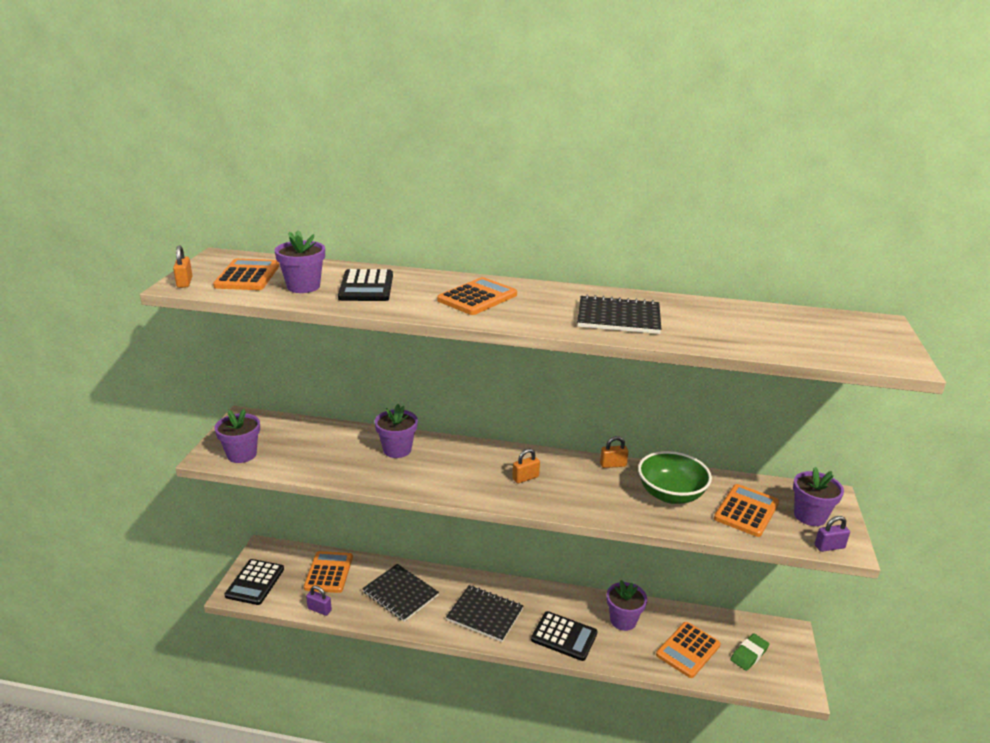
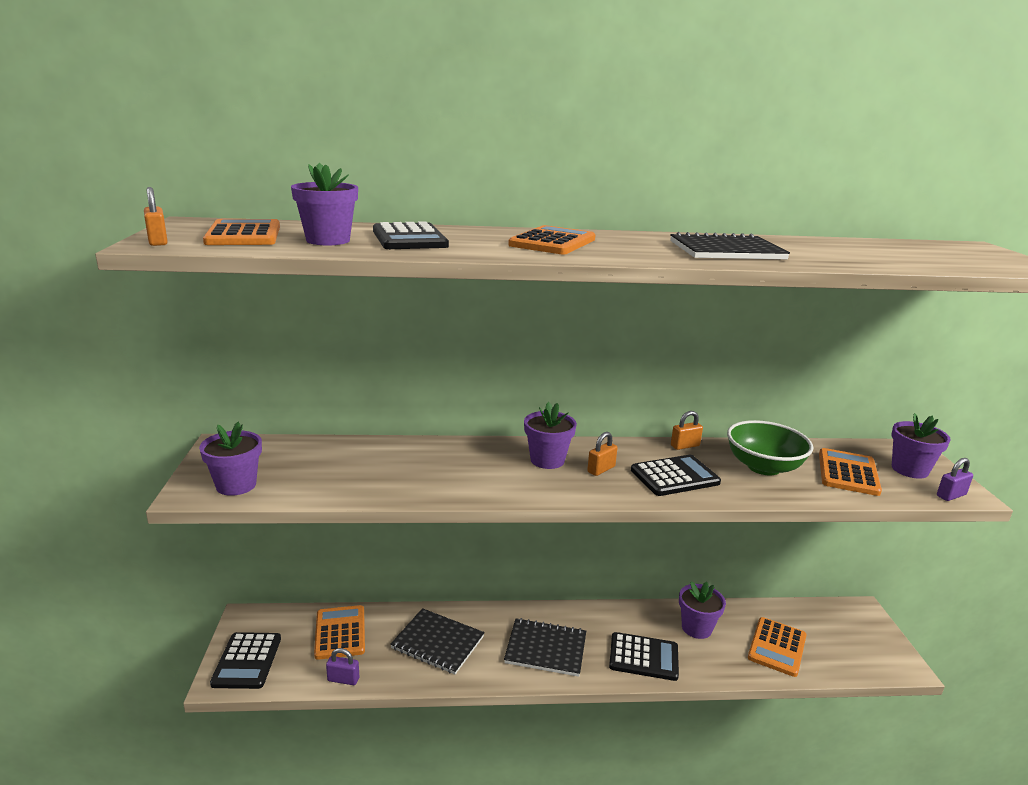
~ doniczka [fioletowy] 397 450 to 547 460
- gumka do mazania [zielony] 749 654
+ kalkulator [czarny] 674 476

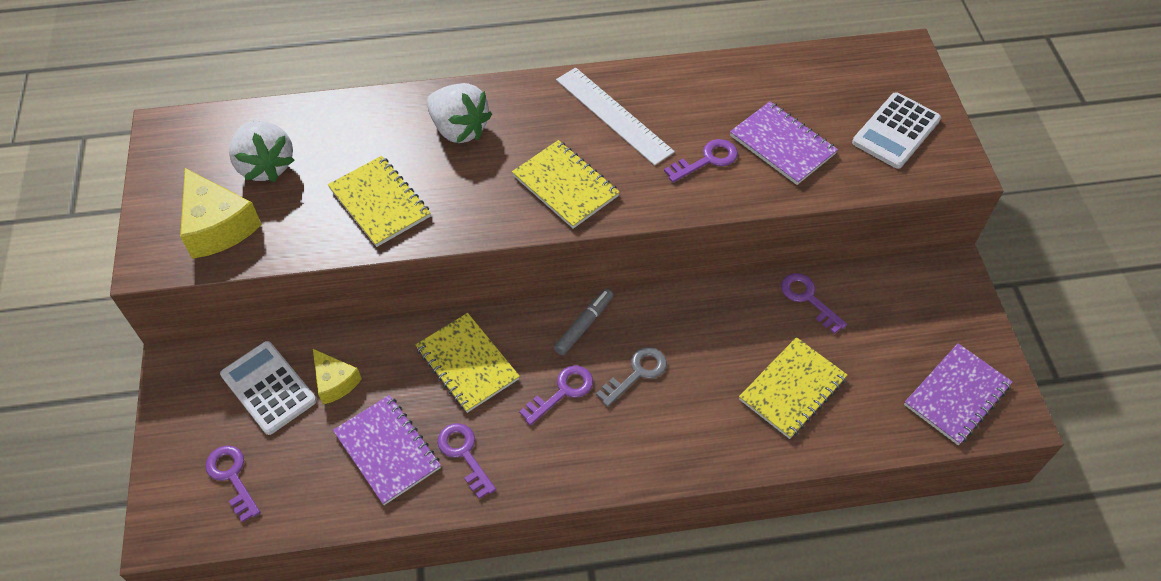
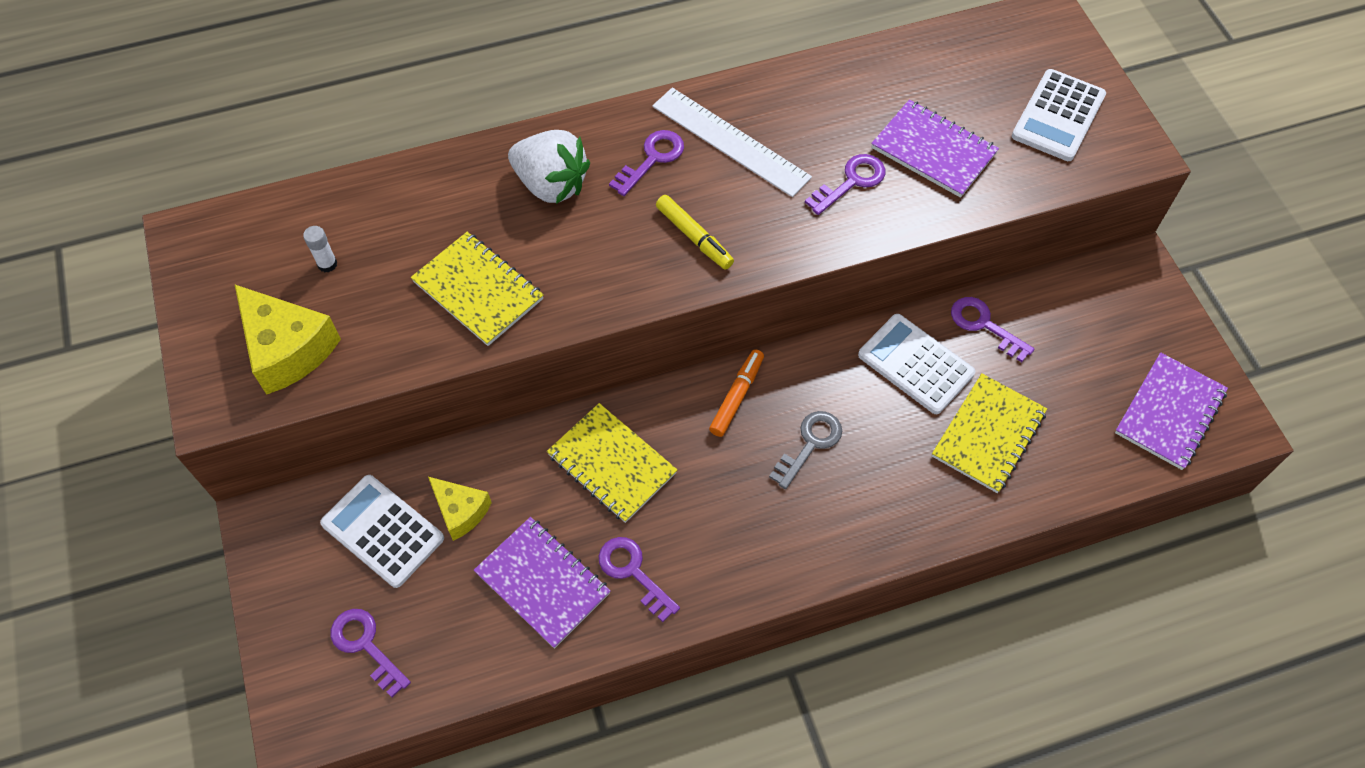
~ truskawka [biały] 266 166 to klej w sztyfcie [biały] 327 264
~ zeszyt [żółty] 565 186 to flamaster [żółty] 694 237
~ klucz [fioletowy] 562 392 to 652 159
~ flamaster [szary] 584 325 to flamaster [pomarańczowy] 737 396
+ kalkulator [biały] 915 364

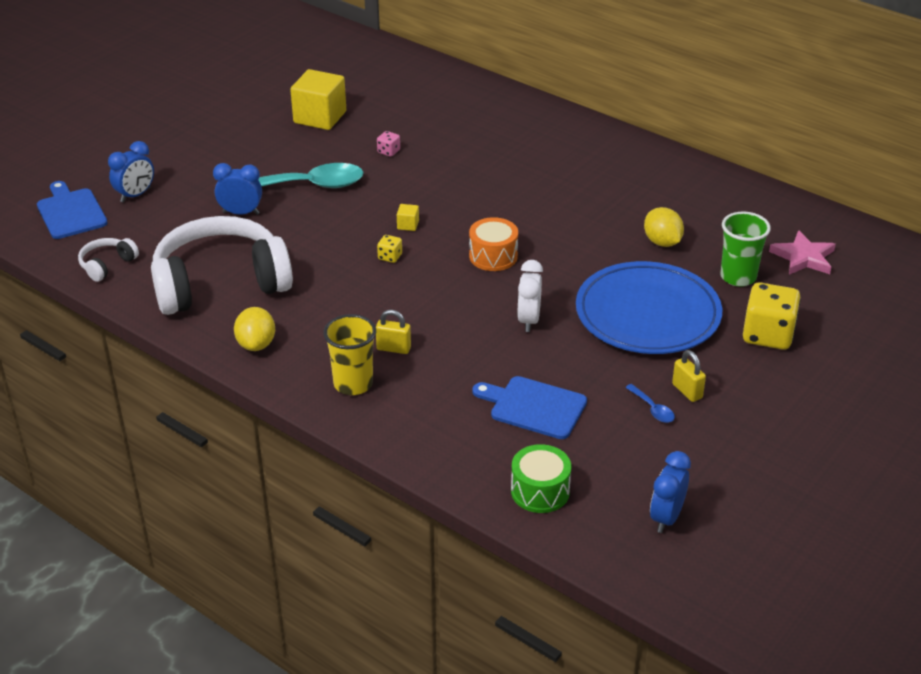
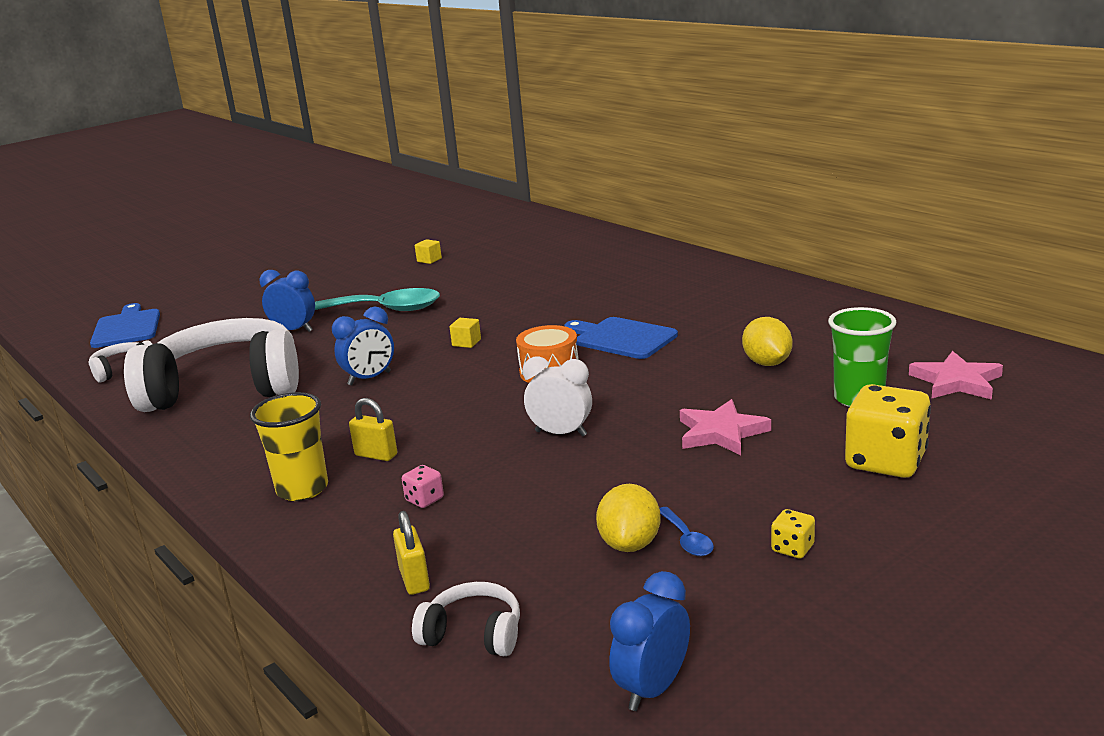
~ budzik [niebieski] 135 195 to 369 378
~ cytryna [żółty] 256 344 to 630 544
~ sześcian [żółty] 320 117 = 429 260 x0.42
~ kostka do gry [różowy] 388 151 to 424 499
~ kostka do gry [żółty] 390 257 to 792 548
~ deska do krojenia [niebieski] 534 407 to 622 338
~ bęben [zielony] 540 491 to słuchawki [biały] 473 634
~ budzik [biały] 529 320 = 561 433 90 degrees clockwise
~ talerz [niebieski] 647 314 to gwiazda [różowy] 721 433
~ kłódka [żółty] 687 391 to 414 580

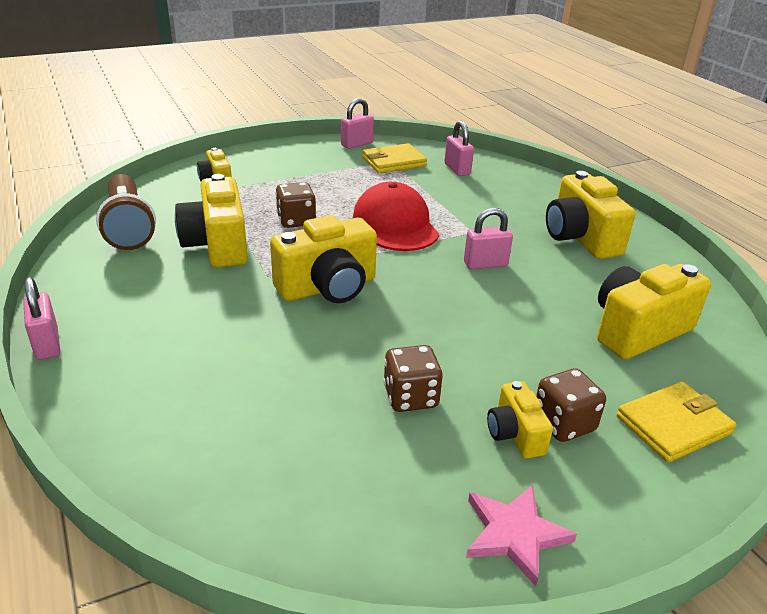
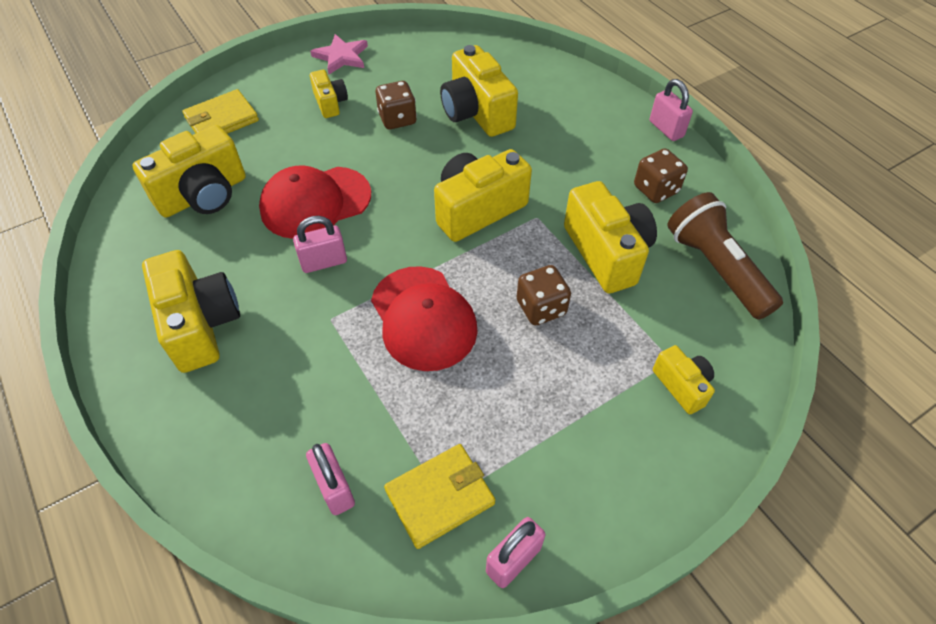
~ kostka do gry [brązowy] 563 424 to 656 189
+ czapka [czerwony] 315 202
+ aparat fotograficzny [żółty] 476 113

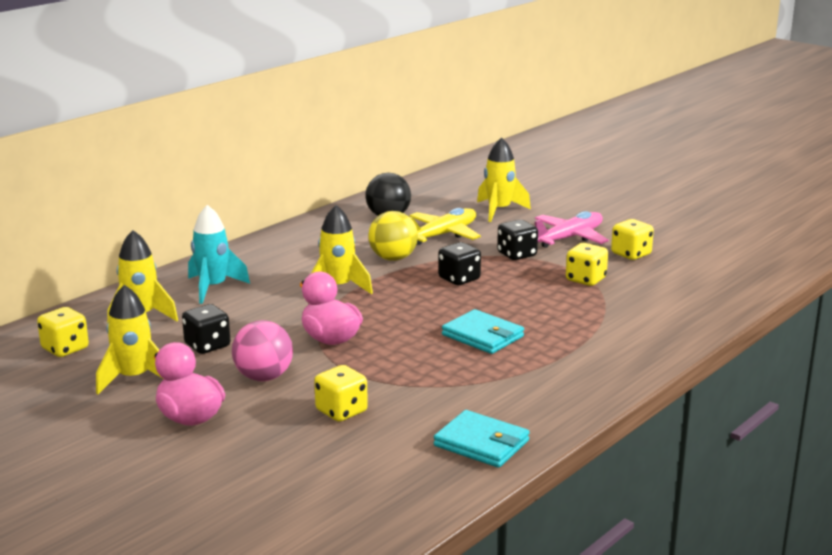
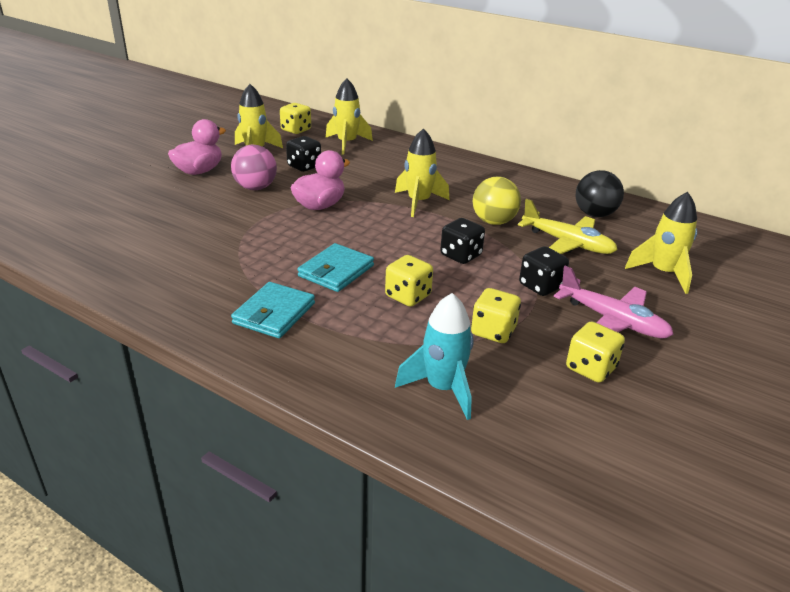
~ rakieta [turkusowy] 213 288 to 442 388
~ kostka do gry [żółty] 341 411 to 408 296
~ portfel [turkusowy] 481 443 to 274 313

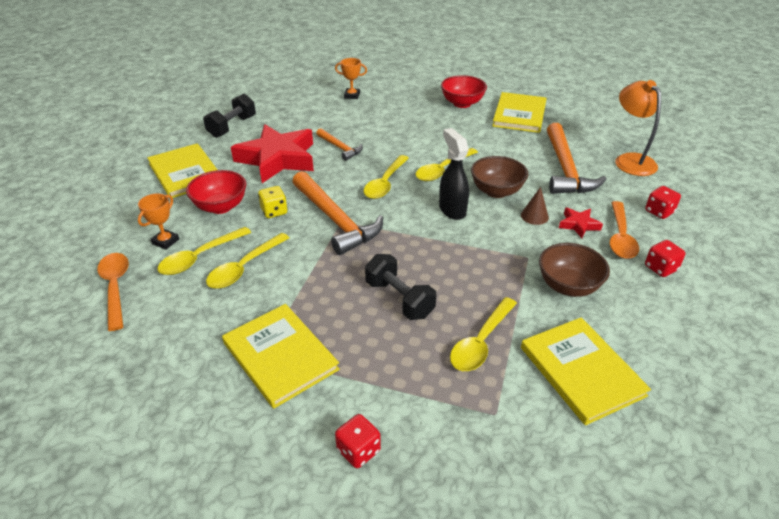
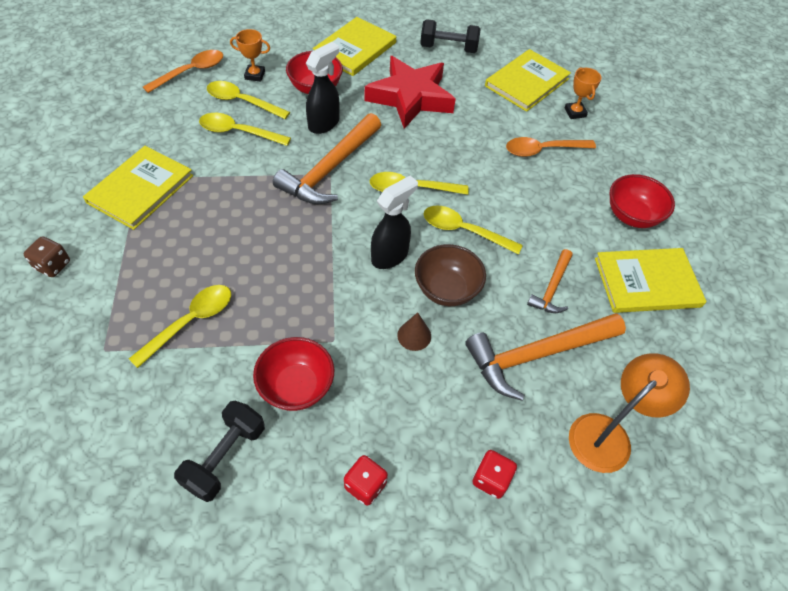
~ kostka do gry [żółty] 274 211 to spryskiwacz [czarny] 324 124
~ młotek [pomarańczowy] 340 148 to 551 288
~ kostka do gry [czerwony] 358 450 to kostka do gry [brązowy] 53 265
~ hantel [czarny] 399 299 to 225 457
~ łyżka [żółty] 481 342 = 190 322 120 degrees clockwise
~ książka [żółty] 581 371 to 527 82
~ miska [brązowy] 568 286 to miska [czerwony] 296 386
- gwiazda [czerwony] 578 225
~ łyżka [pomarańczowy] 620 237 to 543 150

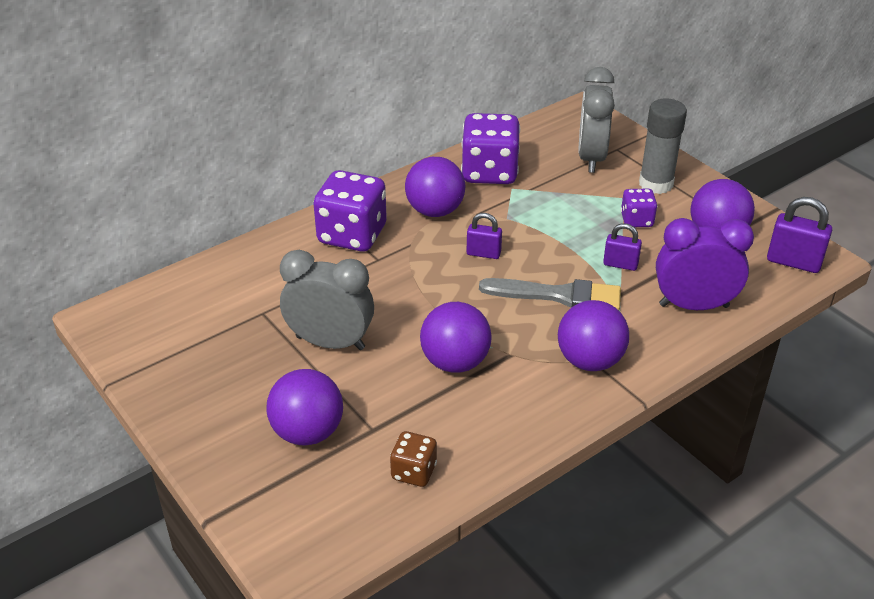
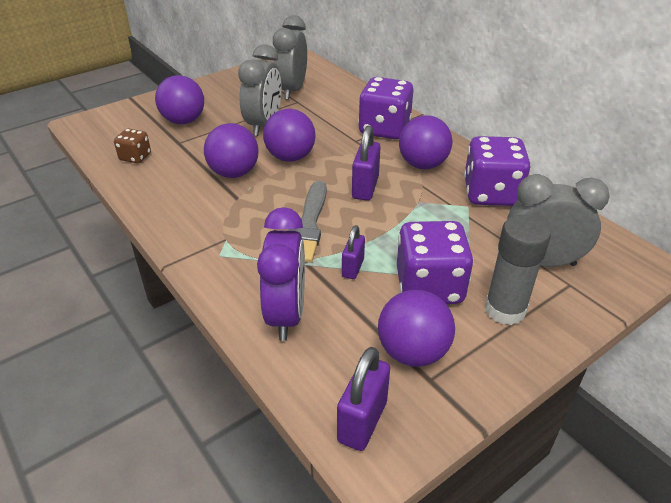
~ kłódka [fioletowy] 483 253 = 365 188 x1.55
~ piłka [fioletowy] 590 361 to 290 157
~ kostka do gry [fioletowy] 636 220 = 429 286 x1.90
+ budzik [szary] 292 90

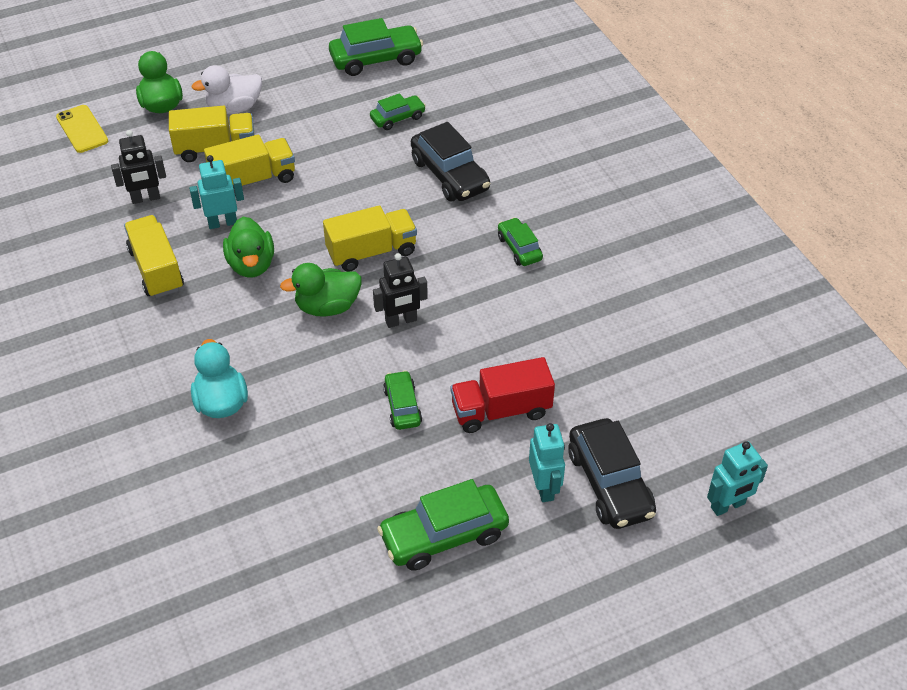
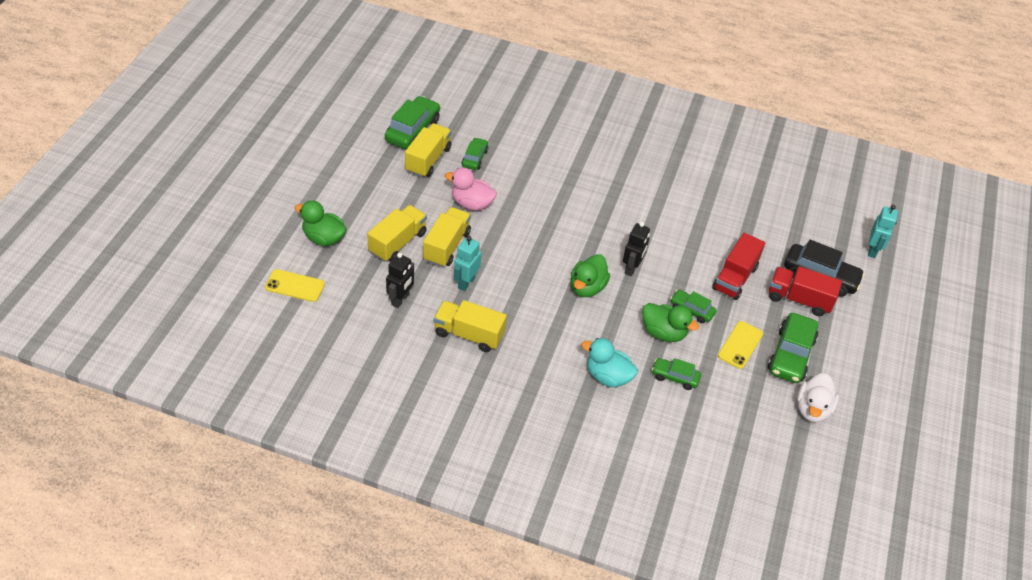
~ kaczka [biały] 234 108 to 812 409
~ kaczka [zielony] 251 265 to 663 333
~ ciężarówka [żółty] 371 252 to 428 160
- samochód [czarny] 450 175
~ samochód [zielony] 519 248 to 675 377
~ robot [turkusowy] 544 487 to ciężarówka [czerwony] 799 299
+ kaczka [różowy] 471 204
+ telefon [żółty] 740 345

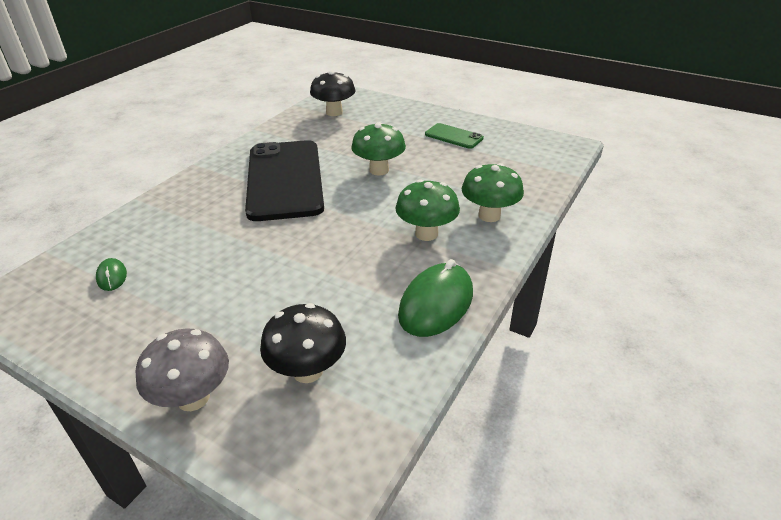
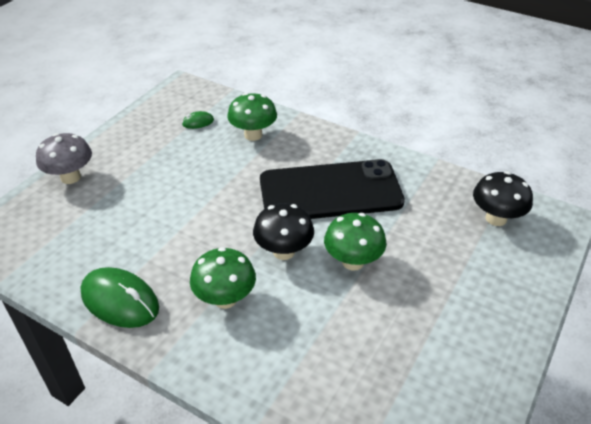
~ grzyb [czarny] 307 371 to 284 251
- telefon [zielony] 453 136
~ grzyb [zielony] 489 215 to 253 135

